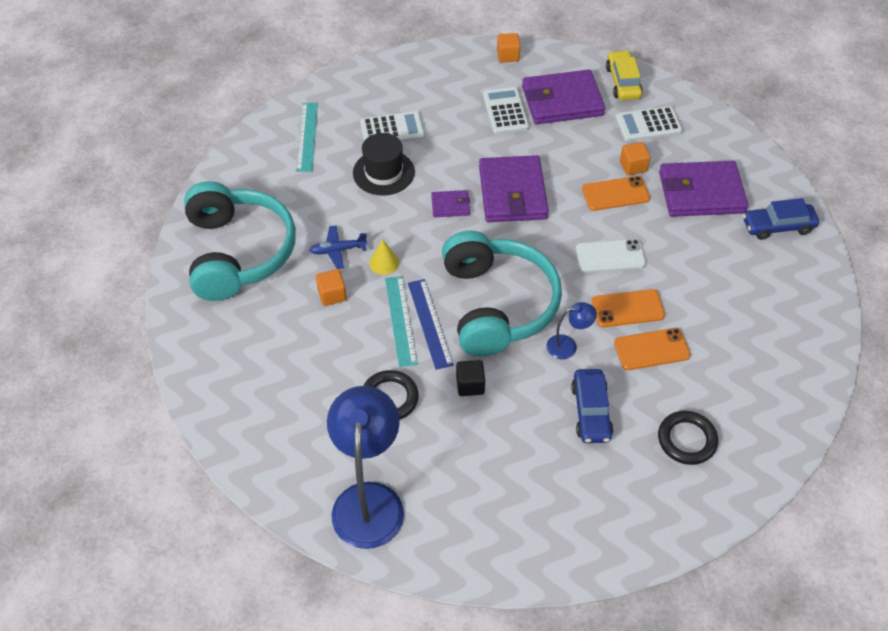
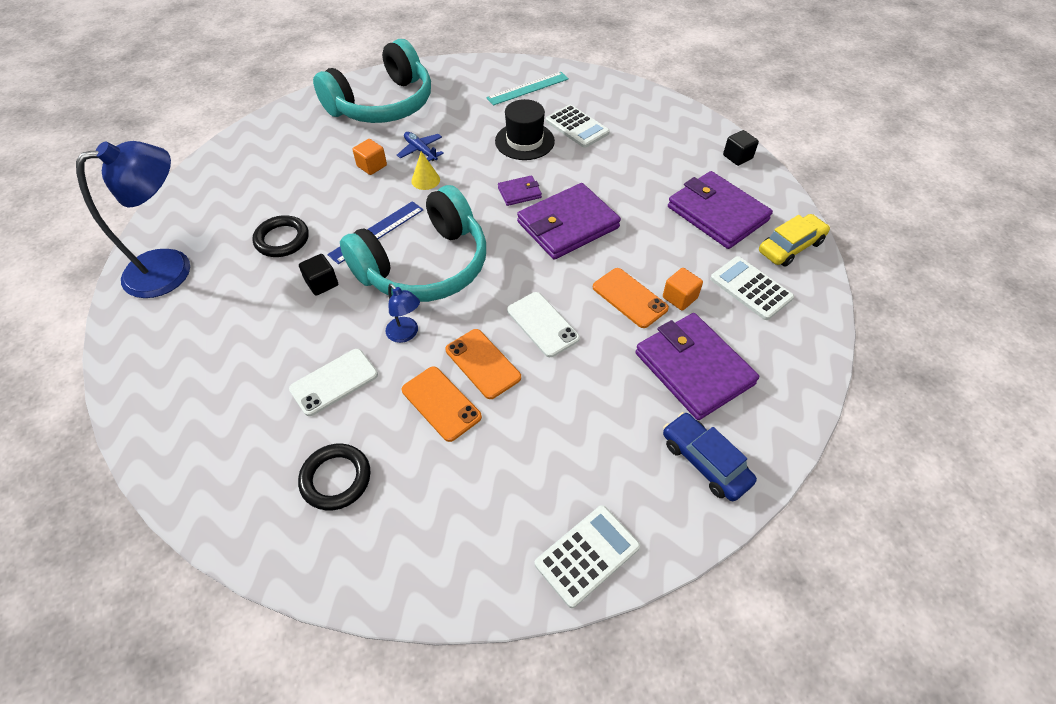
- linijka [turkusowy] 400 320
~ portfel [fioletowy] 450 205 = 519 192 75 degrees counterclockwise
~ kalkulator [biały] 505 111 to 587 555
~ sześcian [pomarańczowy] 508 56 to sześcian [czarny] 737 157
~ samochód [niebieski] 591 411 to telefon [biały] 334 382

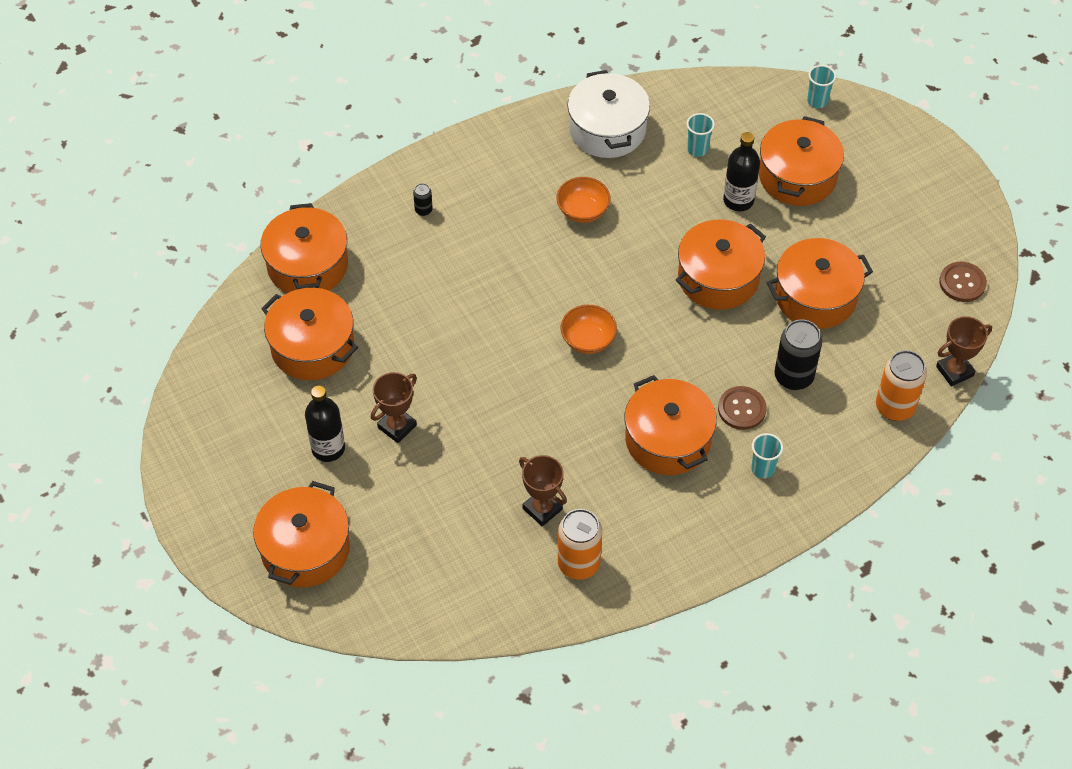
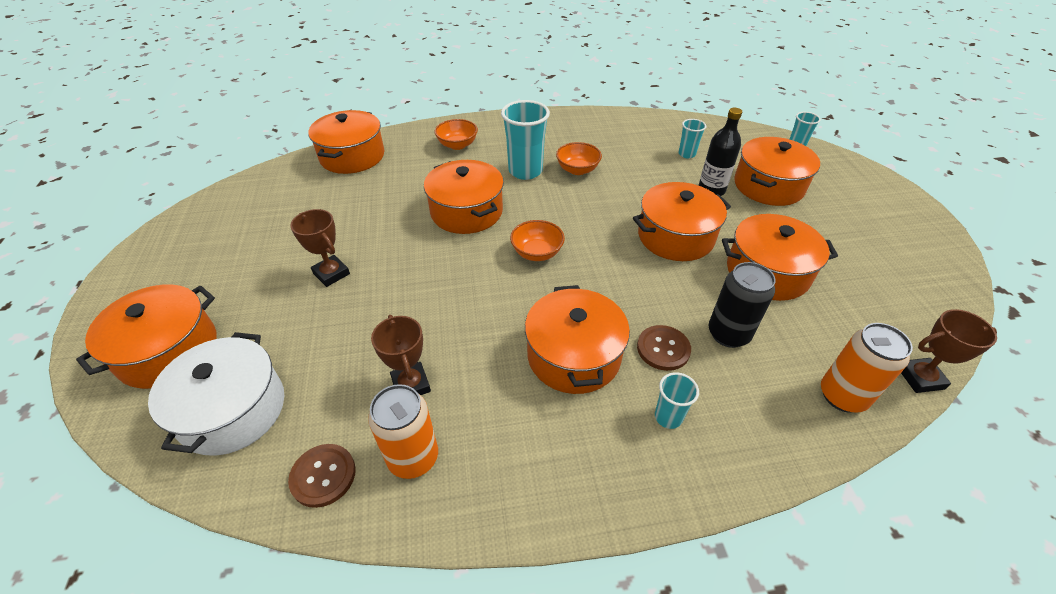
~ garnek [pomarańczowy] 312 347 to 466 211
- butelka [czarny] 328 448
~ puchar [brązowy] 397 426 = 331 273 75 degrees clockwise
~ puszka [czarny] 423 210 to miska [pomarańczowy] 457 145
~ garnek [biały] 607 129 to 233 410
~ guzik [brązowy] 962 283 to 323 476
+ szklanka [turkusowy] 525 171

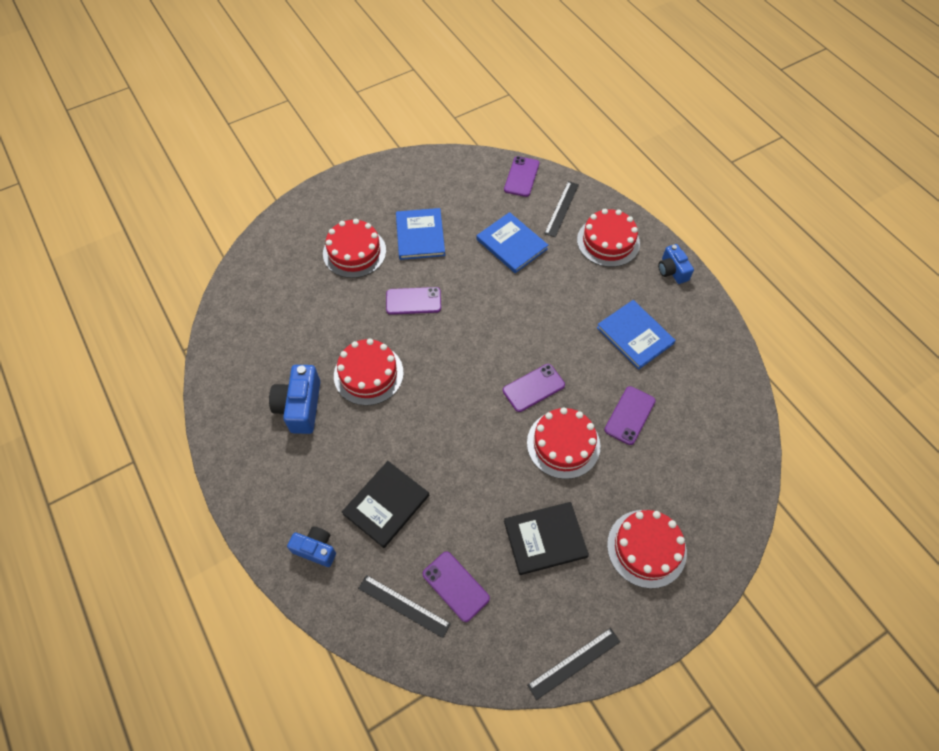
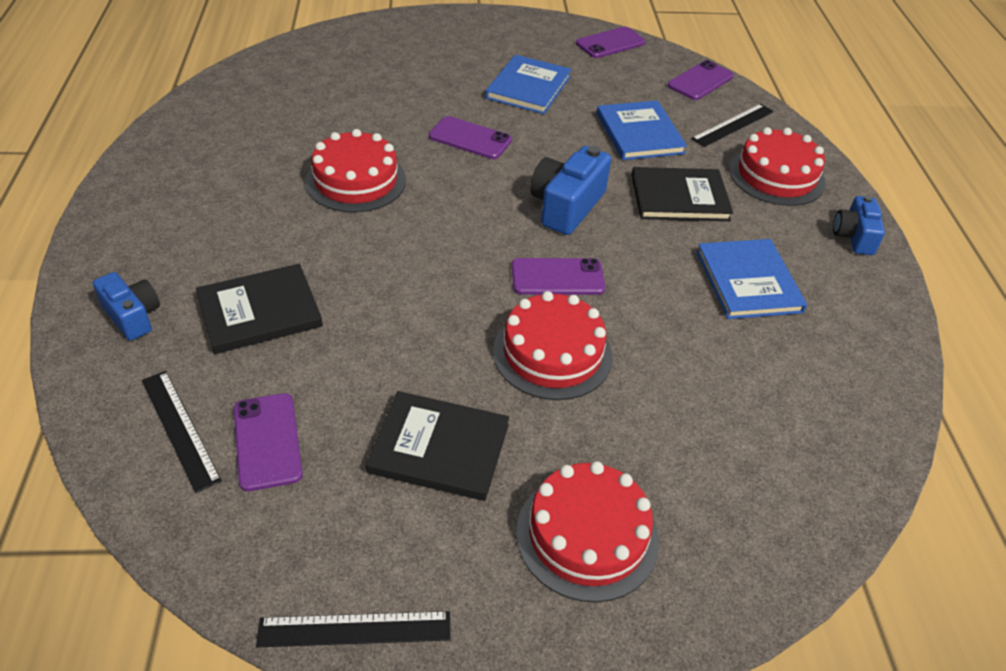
~ aparat fotograficzny [niebieski] 300 406 to 566 206
- tort [czerwony] 354 252
~ telefon [fioletowy] 629 415 to 610 43
+ książka [czarny] 679 197

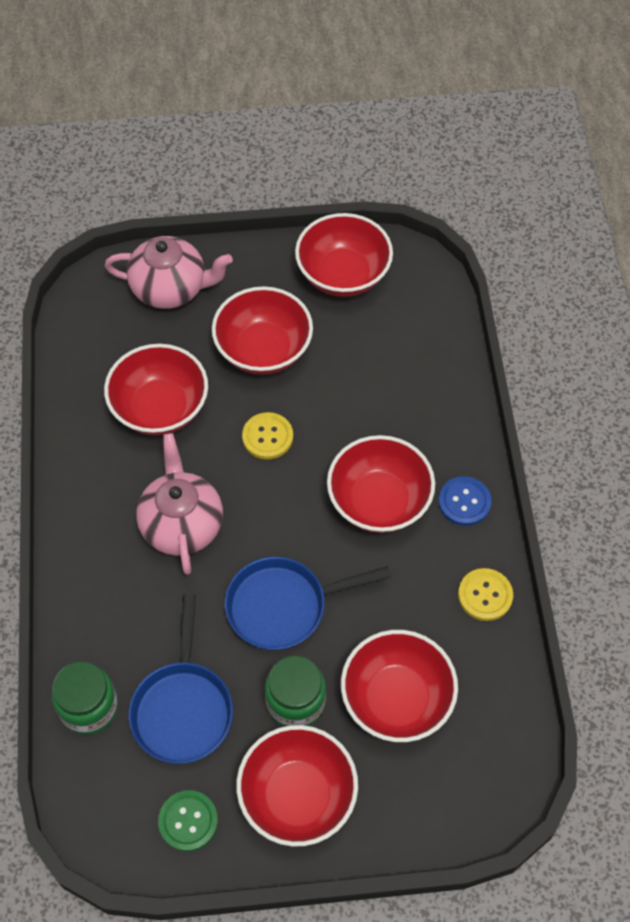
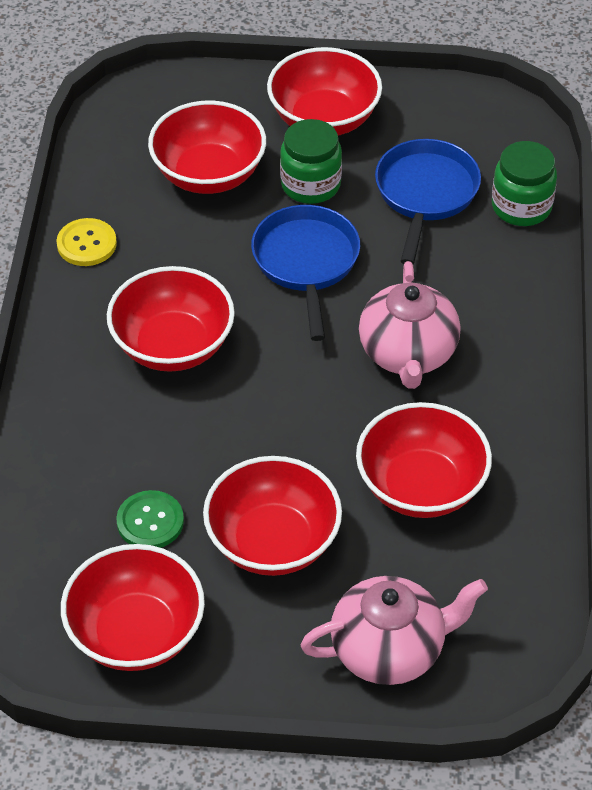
~ imbryk [różowy] 171 288 = 390 650 150 degrees clockwise
~ guzik [zielony] 188 821 to 150 521
~ patelnia [niebieski] 283 606 = 306 263 90 degrees counterclockwise
- guzik [żółty] 267 437
- guzik [niebieski] 464 502

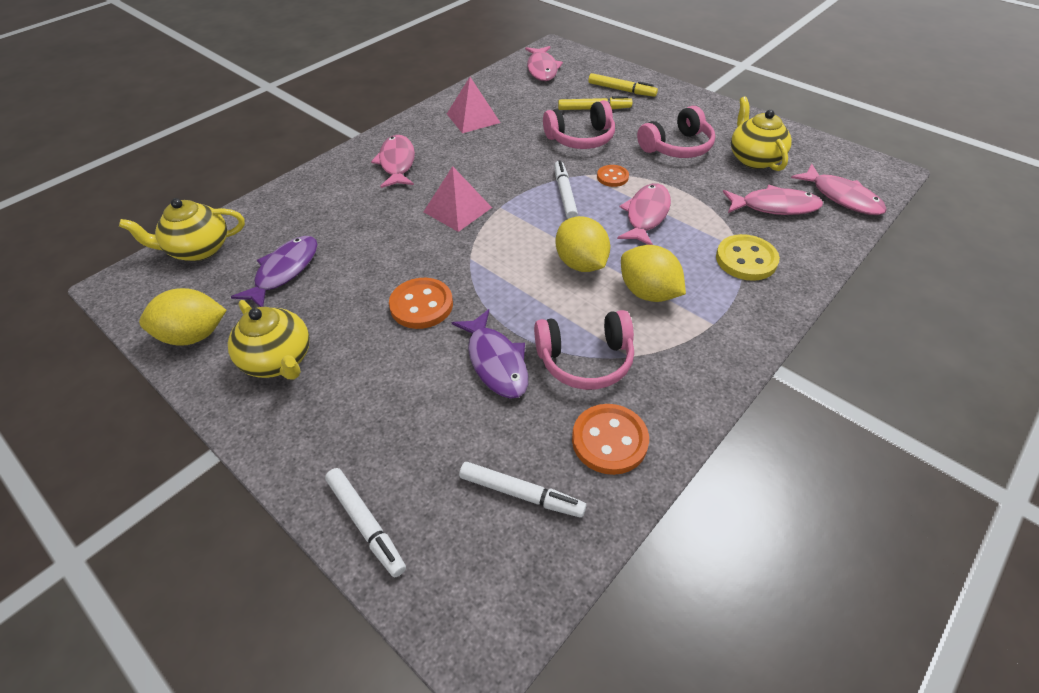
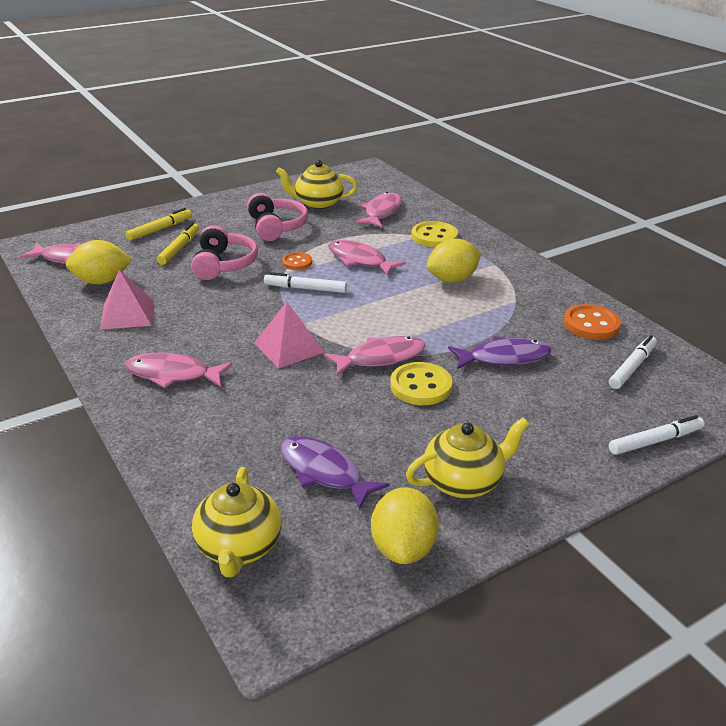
~ guzik [pomarańczowy] 421 305 to guzik [żółty] 421 386
- słuchawki [różowy] 585 360
~ cytryna [żółty] 581 263 to 102 281
~ ryba [różowy] 842 197 to 380 358

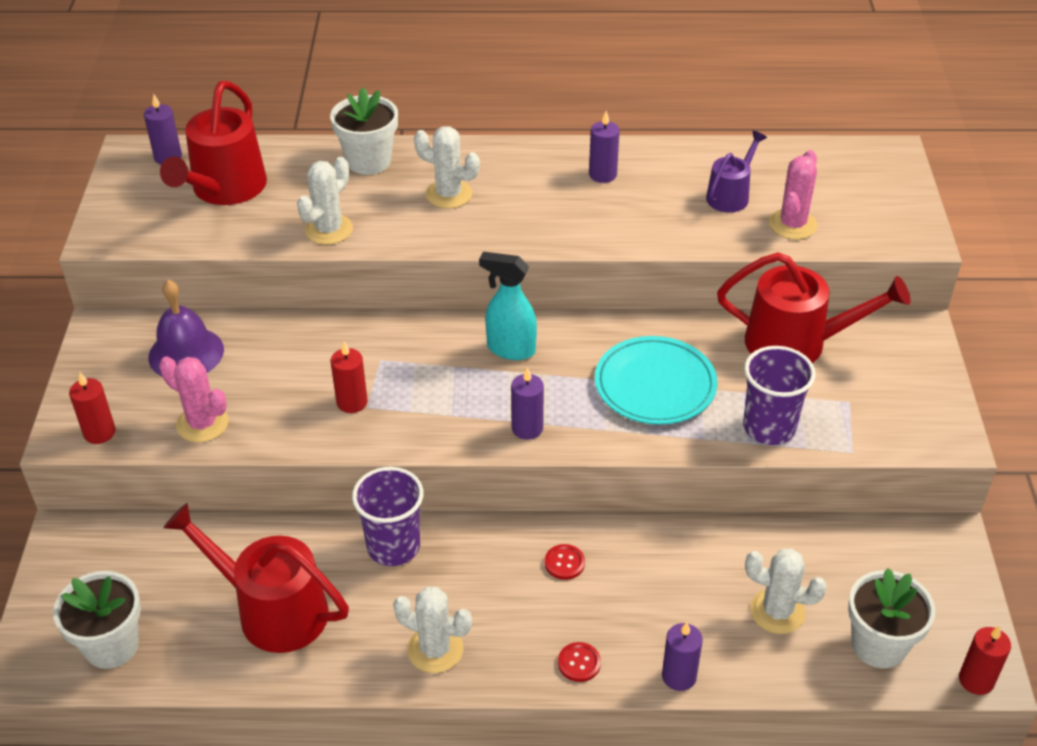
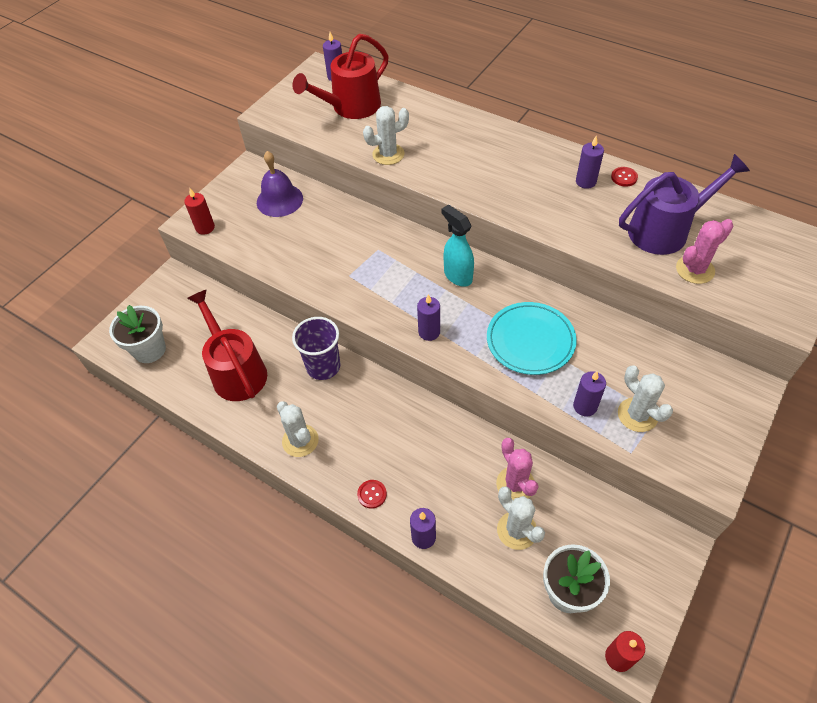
~ kaktus [różowy] 202 424 to 515 484
- doniczka [biały] 369 161
- świeca [czerwony] 352 402
~ kaktus [biały] 449 194 to 637 415
~ guzik [czerwony] 564 563 to 624 177
~ konewka [fioletowy] 730 195 = 665 230 x1.77
- konewka [czerwony] 796 343
~ szklanka [fioletowy] 769 427 to świeca [fioletowy] 585 406

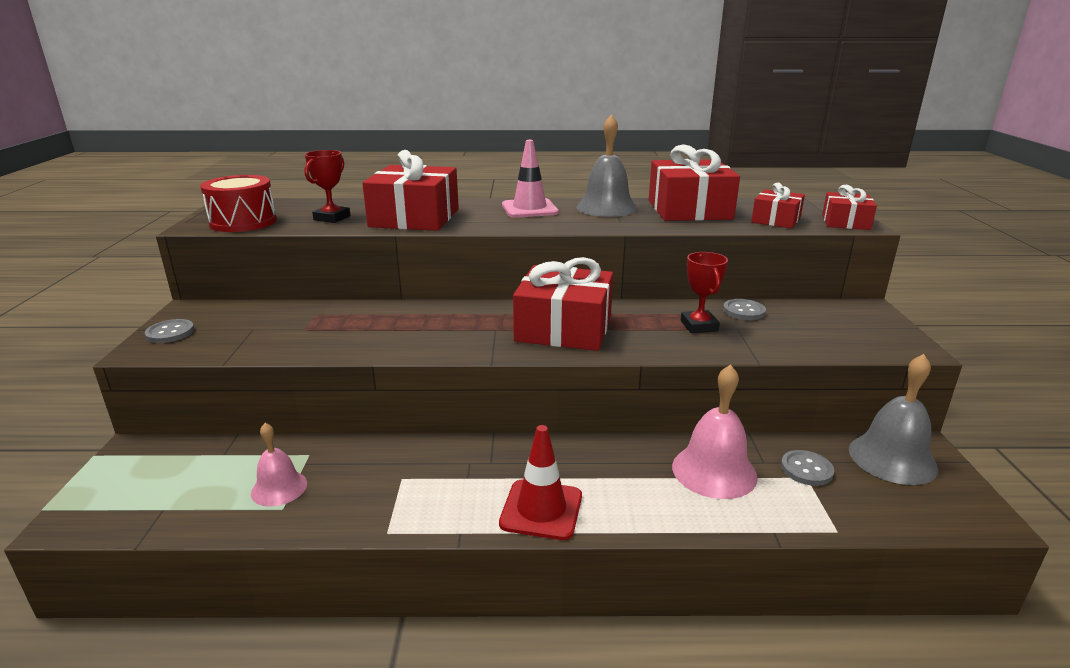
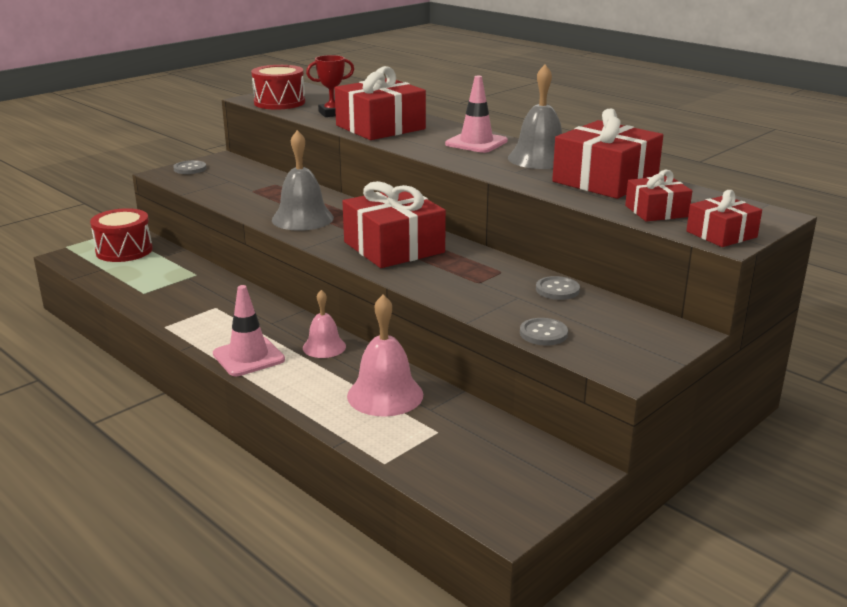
~ dzwonek [różowy] 279 488 to 324 347
~ pachołek [czerwony] 541 510 to pachołek [różowy] 248 357
- puchar [czerwony] 699 326
~ guzik [szary] 806 469 to 543 333
~ dzwonek [szary] 892 458 to 302 218
+ bęben [czerwony] 124 250

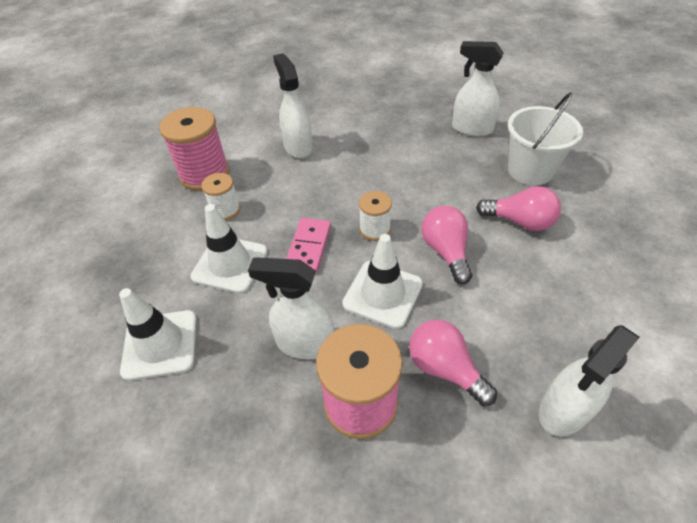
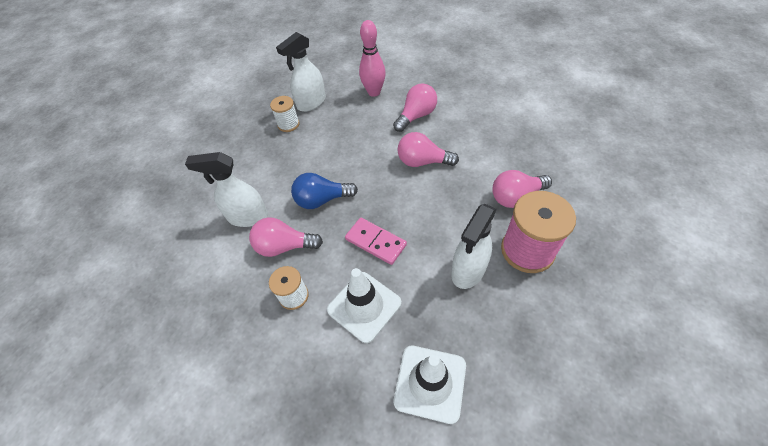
- szpulka [różowy] 205 174
- pachołek [biały] 383 294
~ szpulka [biały] 375 229 to 288 124
~ wiadro [biały] 530 170 to kręgiel [różowy] 374 92
- spryskiwacz [biały] 564 410
+ żarówka [różowy] 284 246
+ żarówka [niebieski] 322 200

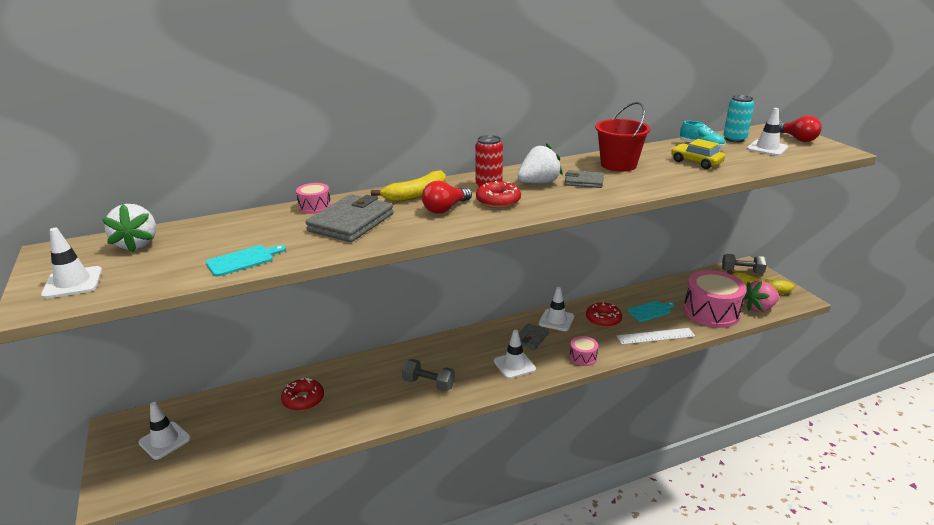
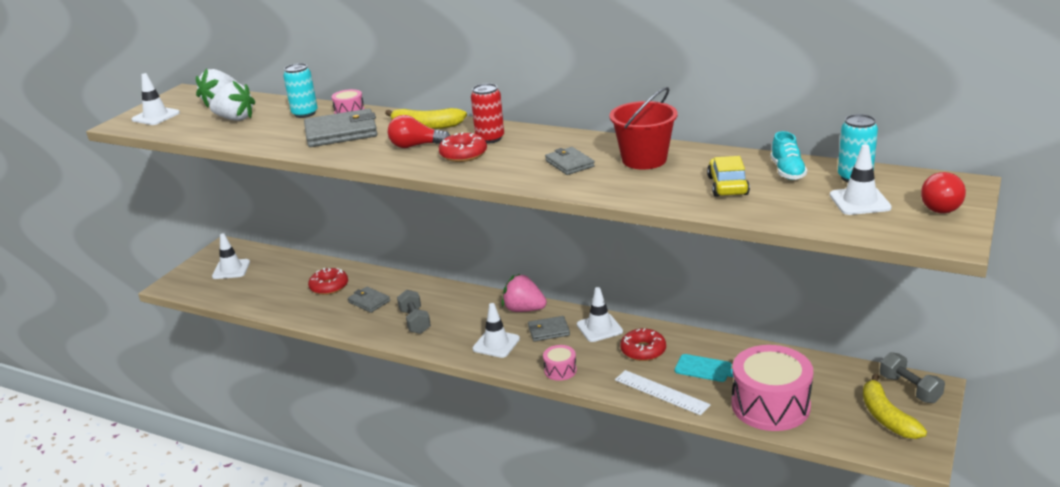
- deska do krojenia [turkusowy] 243 260
~ truskawka [biały] 539 183 to 235 119
~ truskawka [różowy] 759 308 to 524 309
+ puszka [turkusowy] 305 113
+ portfel [szary] 369 301

